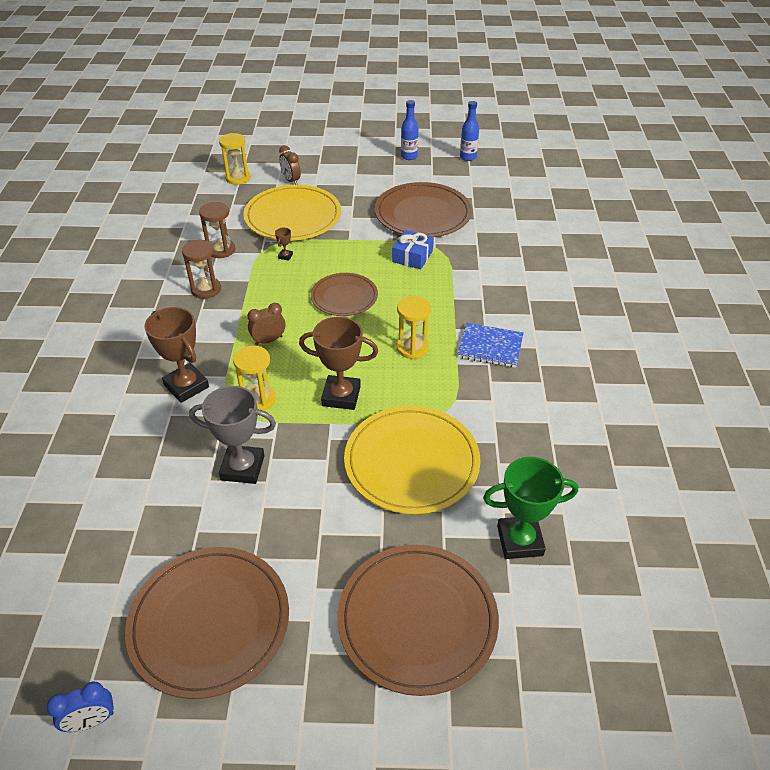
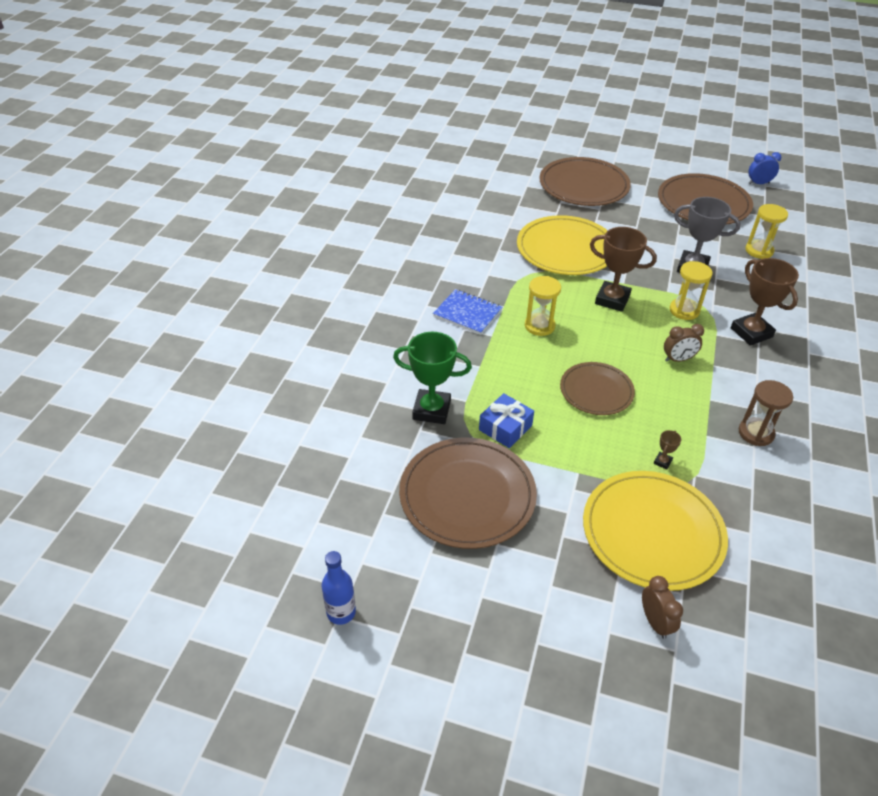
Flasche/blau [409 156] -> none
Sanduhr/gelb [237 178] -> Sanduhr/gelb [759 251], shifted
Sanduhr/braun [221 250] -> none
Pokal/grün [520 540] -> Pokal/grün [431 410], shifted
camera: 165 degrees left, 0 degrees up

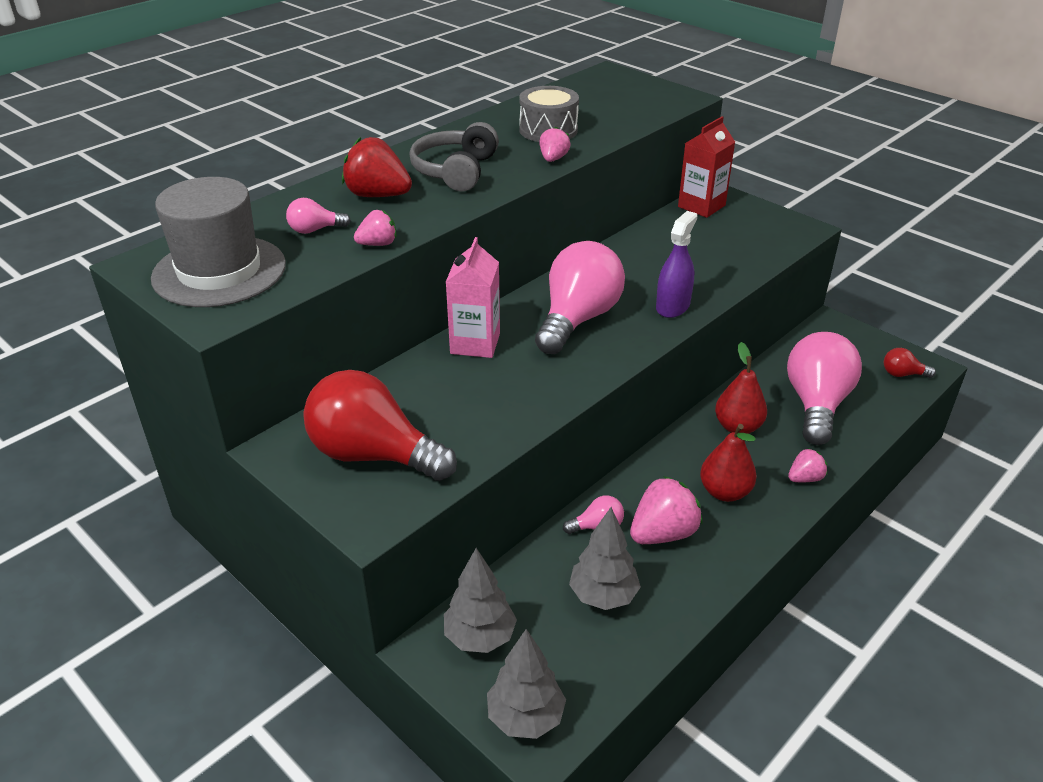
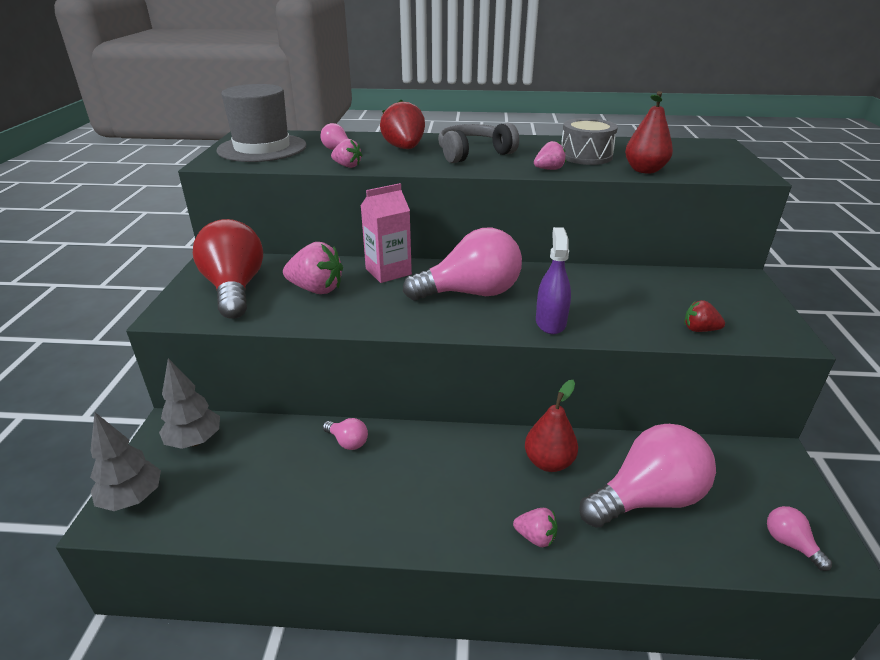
Getränkekarton/rot [701 206] -> none
Sprühflasche/lila [672 306] -> Sprühflasche/lila [550 322], 75 degrees counterclockwise
Glühbirne/rot [902 374] -> Glühbirne/rosa [790 543]
Birne/rot [725 492] -> Birne/rot [645 170], shifted
Erdbeere/rosa [663 533] -> Erdbeere/rosa [316 289], shifted
Baum/grau [603 596] -> none
none -> Erdbeere/rot [699 330]
camera: 50 degrees right, 5 degrees down

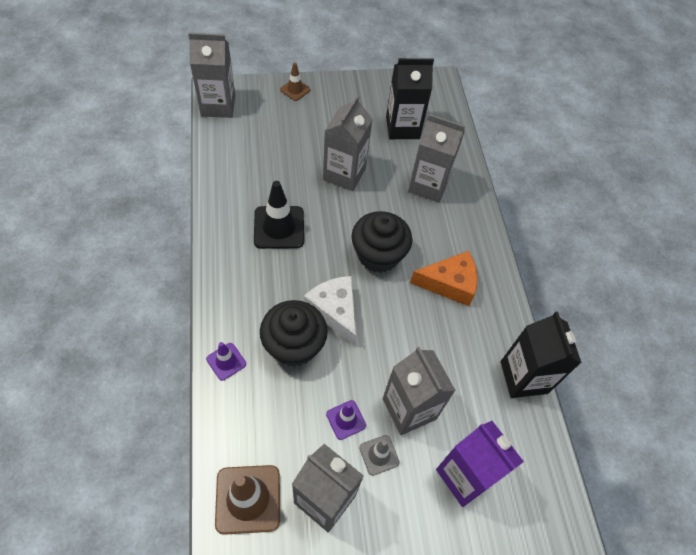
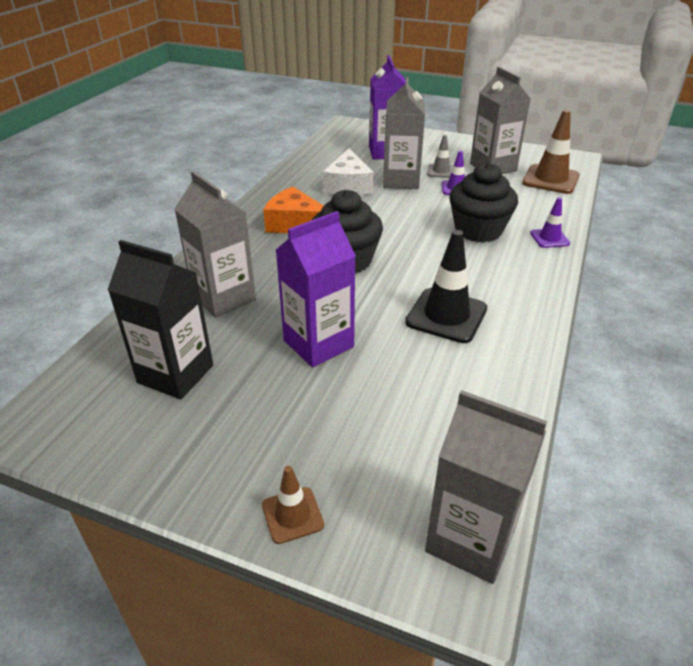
Getränkekarton/grau [344 174] -> Getränkekarton/lila [318 344]
Käse/weiß [335 311] -> Käse/weiß [348 185], shifted
Getränkekarton/schwarz [523 377] -> none
camera: 145 degrees left, 20 degrees down

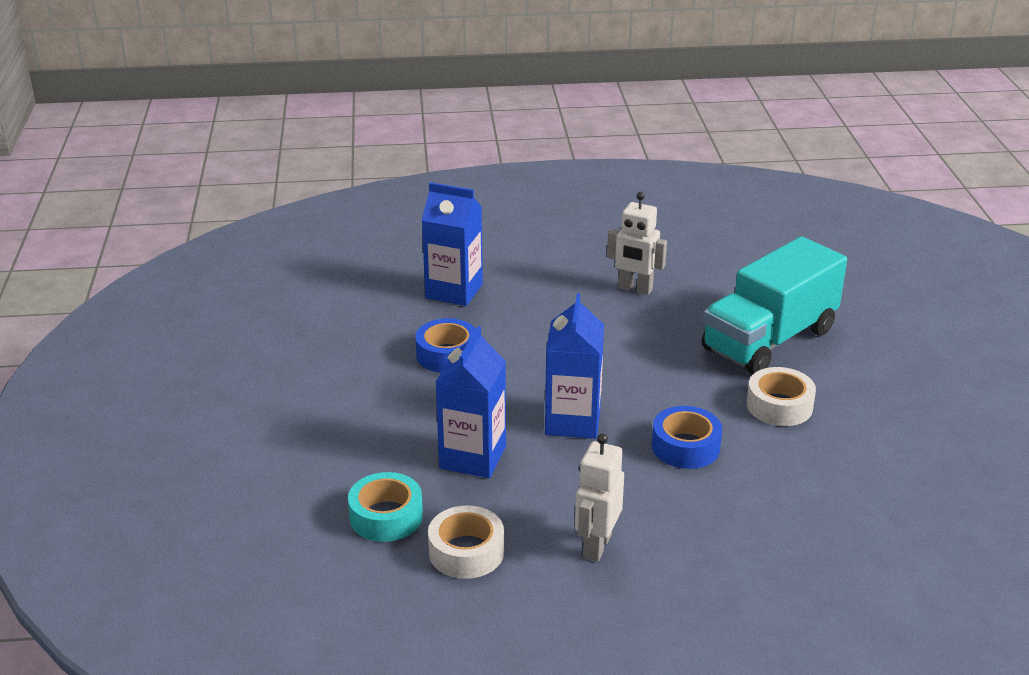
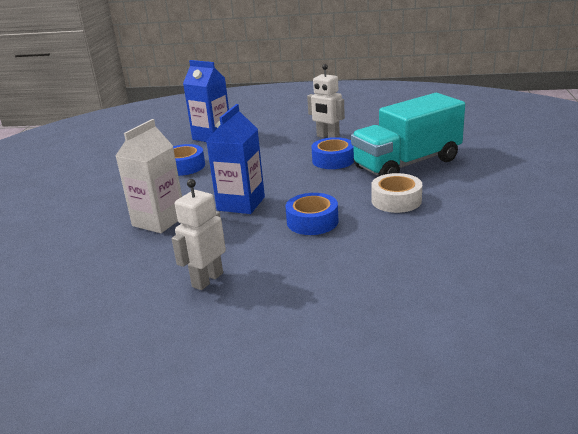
Getränkekarton/blau [472 457] -> Getränkekarton/weiß [159 221]
Klebeband/türkis [386 516] -> none
Klebeband/weiß [466 552] -> none
none -> Klebeband/blau [333 160]
camera: 15 degrees right, 5 degrees down

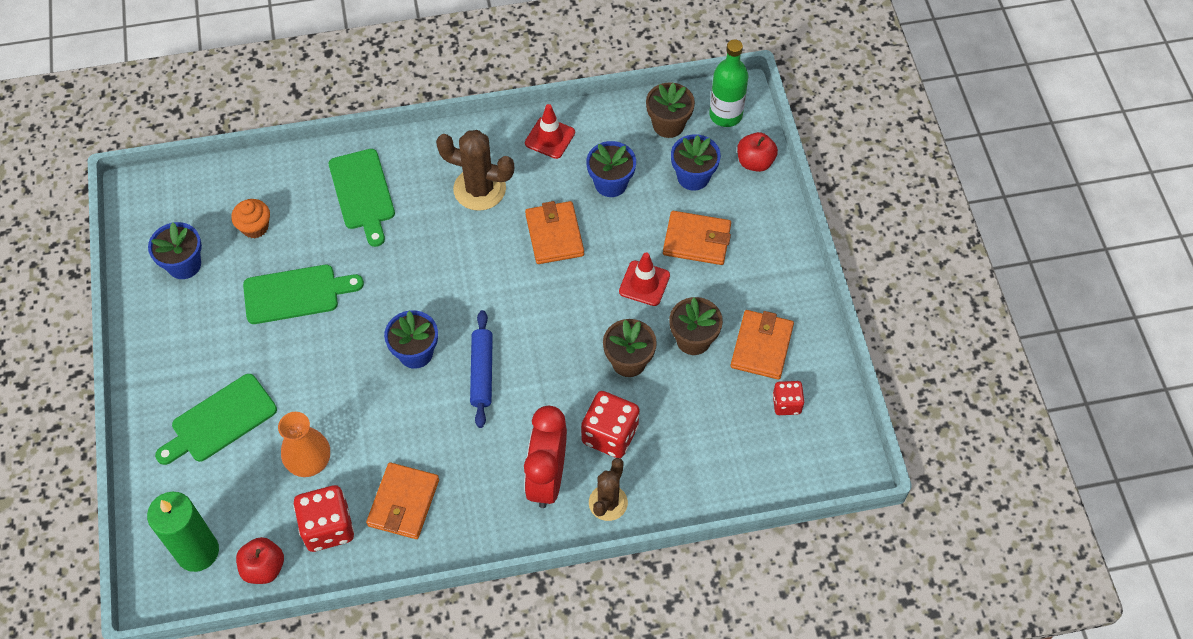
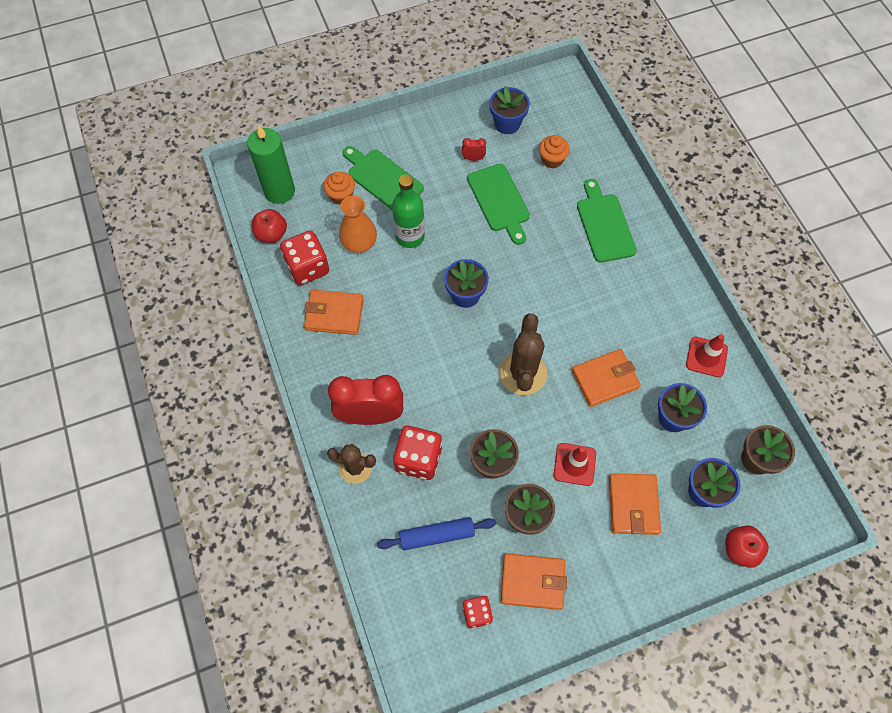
Flasche/grün [725 115] -> Flasche/grün [410 236], shifted
Kaktus/braun [479 189] -> Kaktus/braun [522 373], shifted
Schneidebrett/grün [362 193] -> Schneidebrett/grün [604 225], 105 degrees clockwise
Nudelholz/blau [482 372] -> Nudelholz/blau [437 535], shifted
none -> Wecker/rot [473 158]
none -> Muffin/orange [341 196]
camera: 80 degrees right, 5 degrees up

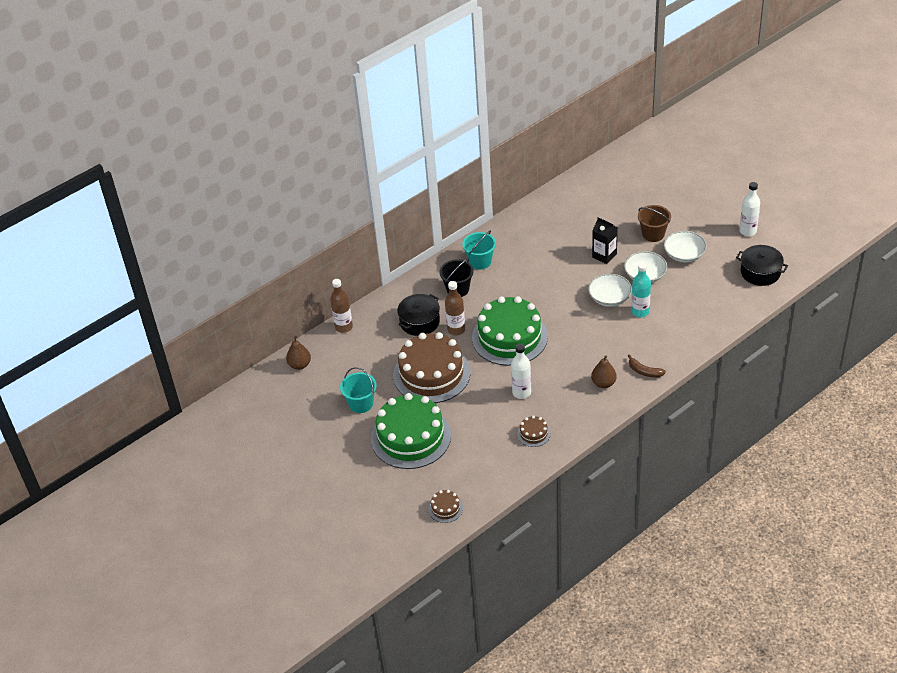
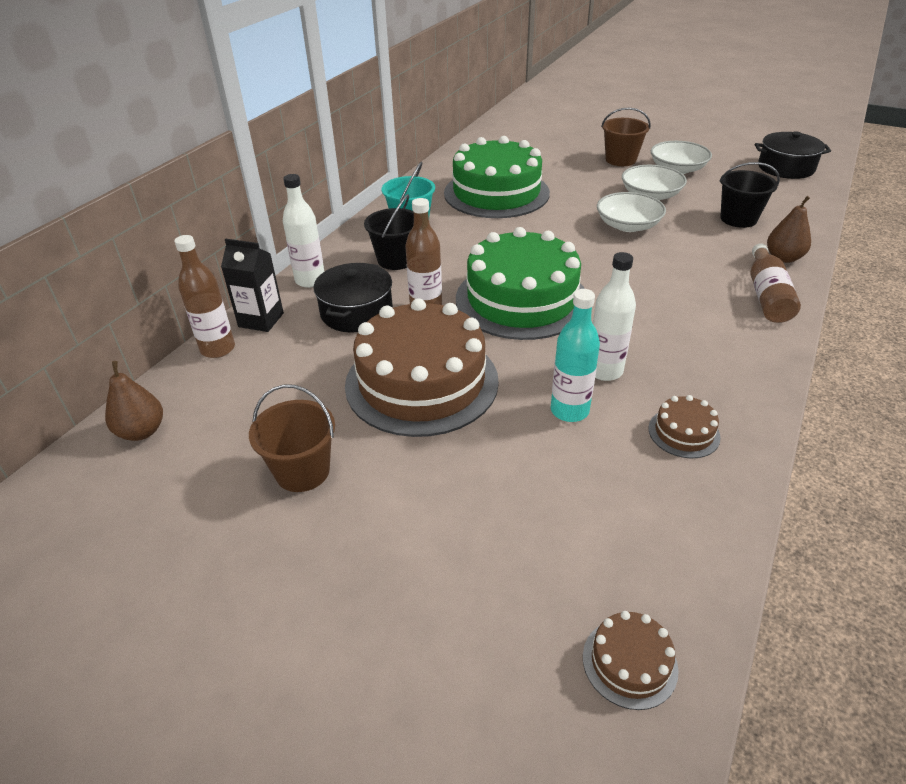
Flasche/weiß [747 231] -> Flasche/weiß [310 280], shifted
Getränkekarton/schwarz [604 255] -> Getränkekarton/schwarz [261 320], shifted
Flasche/türkis [640 312] -> Flasche/türkis [569 411], shifted
Banane/braun [644 371] -> Flasche/braun [767 295]
Birne/braun [603 383] -> Birne/braun [783 258], shifted
Eimer/türkis [361 403] -> Eimer/braun [302 471]
Kuchen/grün [411 437] -> Kuchen/grün [496 193], shifted
none -> Eimer/schwarz [738 219]
camera: 25 degrees left, 5 degrees down

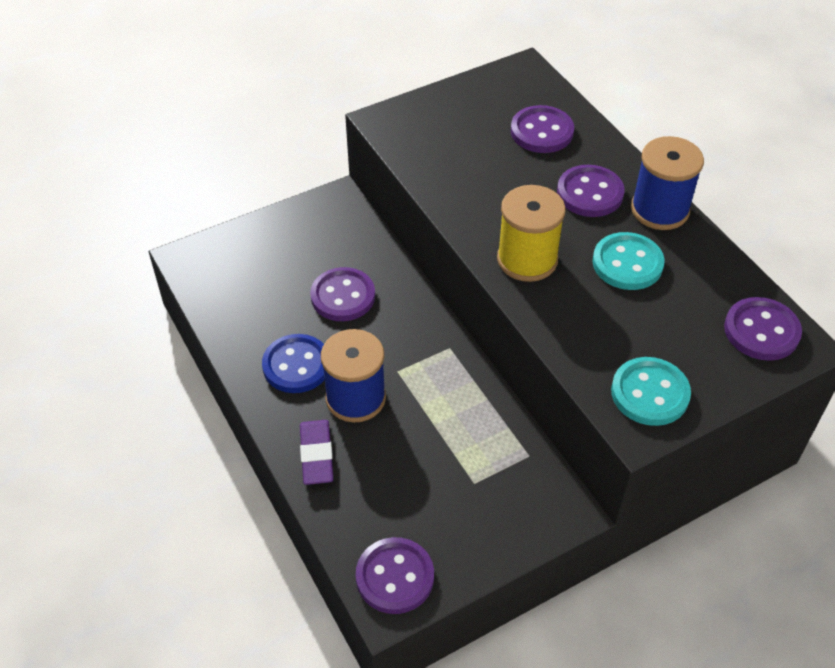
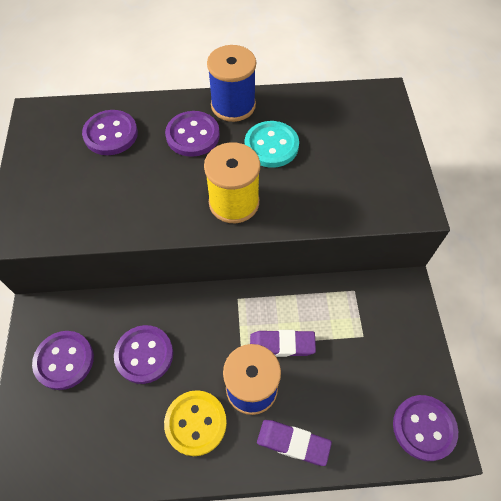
Knopf/lila [761 331] -> Knopf/lila [64 360], shifted
Knopf/blau [296 365] -> Knopf/gelb [195 423]
Knopf/türkis [650 393] -> none
none -> Radiergummi/lila [282 345]
camera: 65 degrees left, 10 degrees up

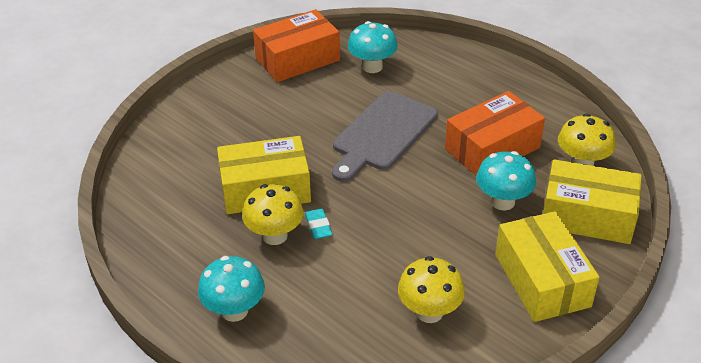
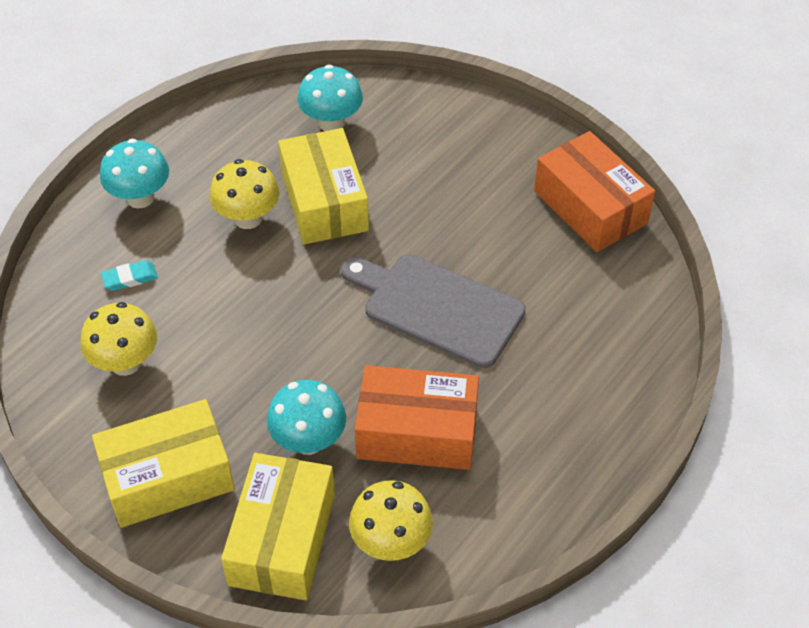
Pilz/türkis [372 67] -> Pilz/türkis [331 122], shifted
Schachtel/orange [492 148] -> Schachtel/orange [417 432], 45 degrees counterclockwise
Radiergummi/türkis [318 226] -> Radiergummi/türkis [130 278], shifted
camera: 85 degrees right, 10 degrees up

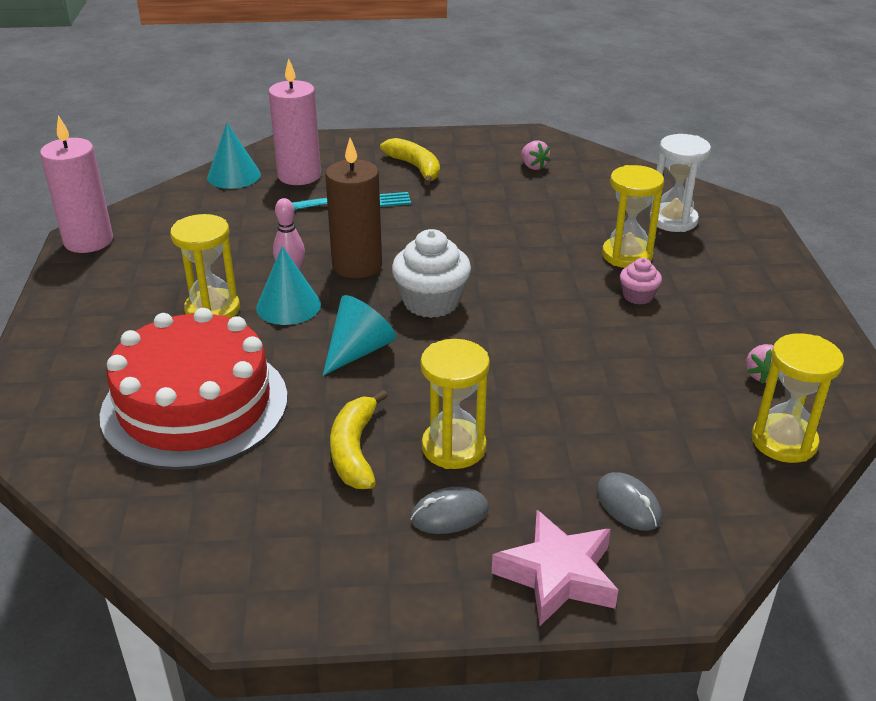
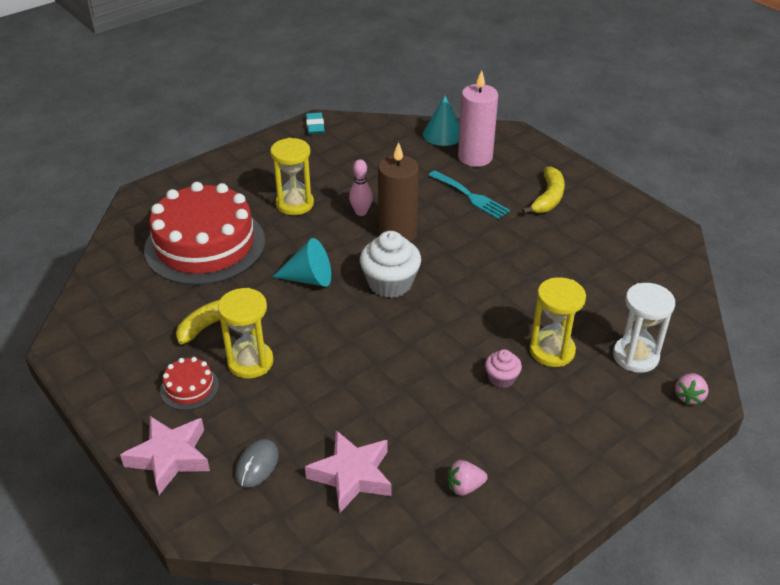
Kerze/rosa [88 241] -> Radiergummi/türkis [315 126]
Erdbeere/rosa [533 166] -> Erdbeere/rosa [689 396], shifted
Kegel/türkis [288 306] -> none
Sanduhr/gelb [784 441] -> none
Computermaus/grau [449 514] -> Kuchen/rot [189 388]
none -> Stern/rosa [352 475]
camera: 55 degrees right, 5 degrees up

